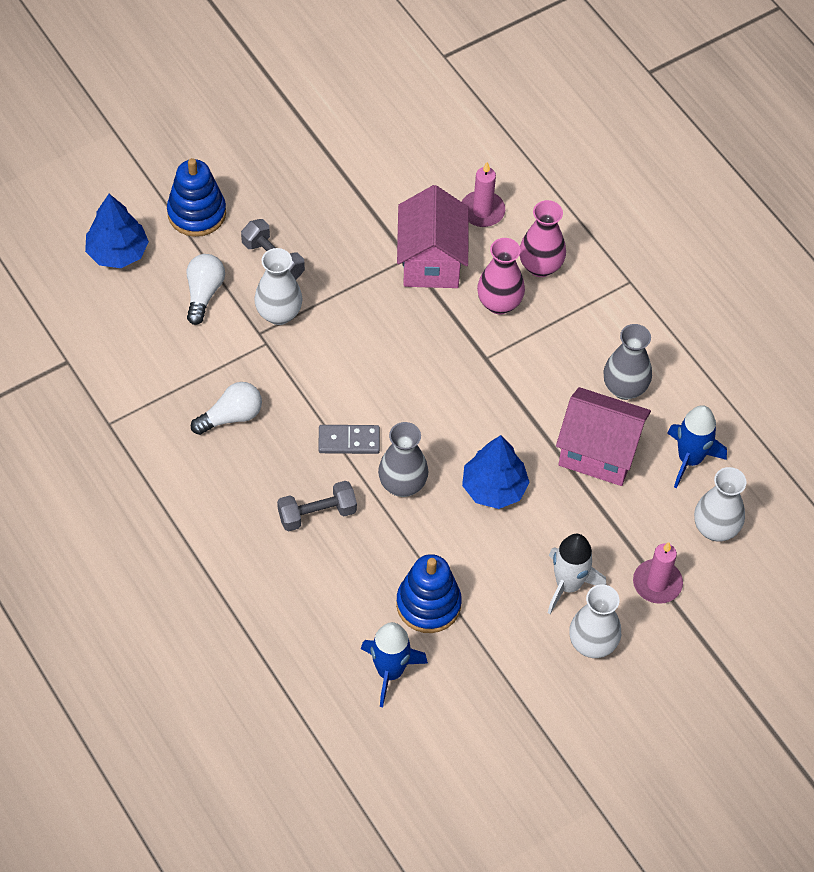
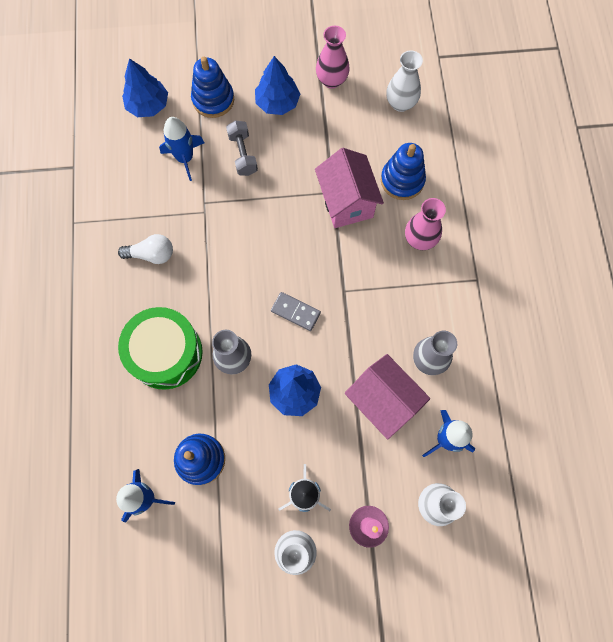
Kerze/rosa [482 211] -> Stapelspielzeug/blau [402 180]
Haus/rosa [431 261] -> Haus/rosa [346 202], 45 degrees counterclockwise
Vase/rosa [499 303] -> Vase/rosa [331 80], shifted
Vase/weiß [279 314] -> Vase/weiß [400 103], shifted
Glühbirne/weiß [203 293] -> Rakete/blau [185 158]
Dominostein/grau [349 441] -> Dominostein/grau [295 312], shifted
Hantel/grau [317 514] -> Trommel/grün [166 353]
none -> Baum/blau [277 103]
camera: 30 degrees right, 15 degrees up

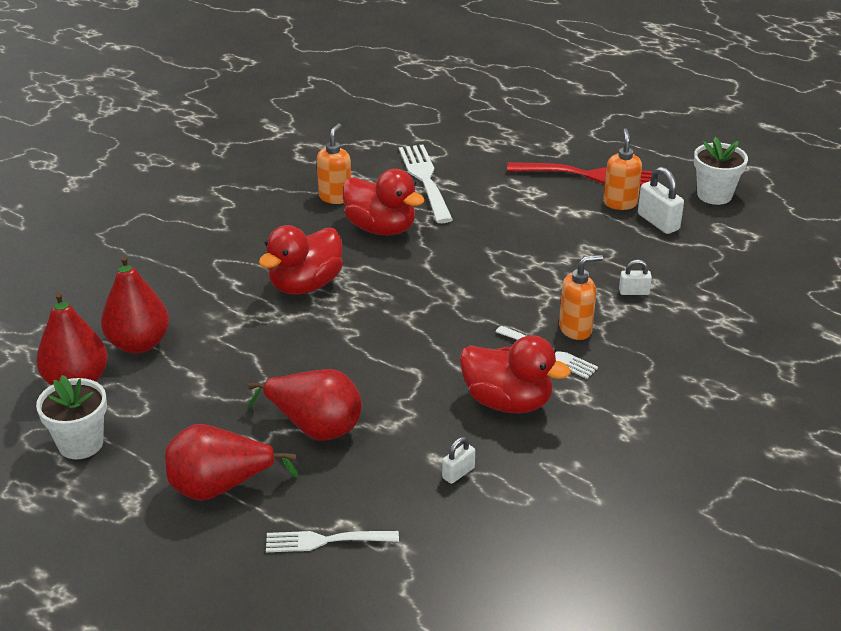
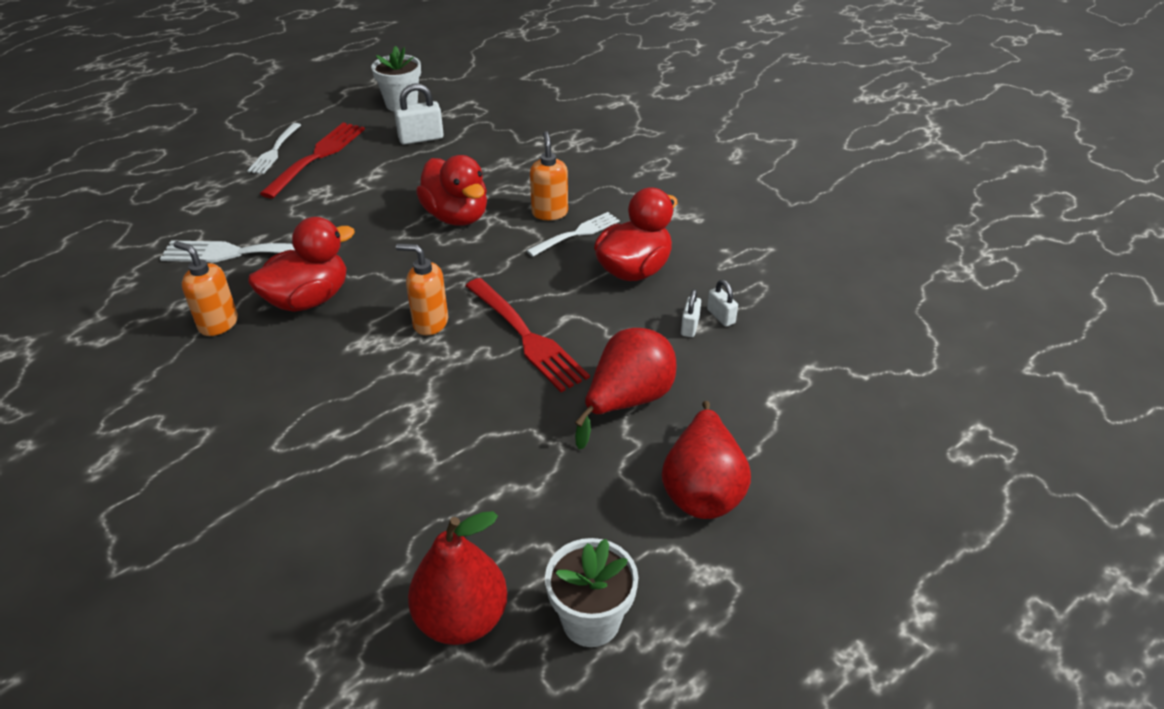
Seifenspender/orange [620 203] -> Seifenspender/orange [430 323], shifted
Ente/rot [305 285] -> Ente/rot [456 216], shifted
Birne/rot [139 344] -> none
Vorhängeschloss/weiß [634 292] -> Vorhängeschloss/weiß [690 327], shifted
Gabel/weiß [327 540] -> Gabel/weiß [275 150], shifted
none -> Gabel/rot [525 336]
camera: 75 degrees left, 5 degrees up

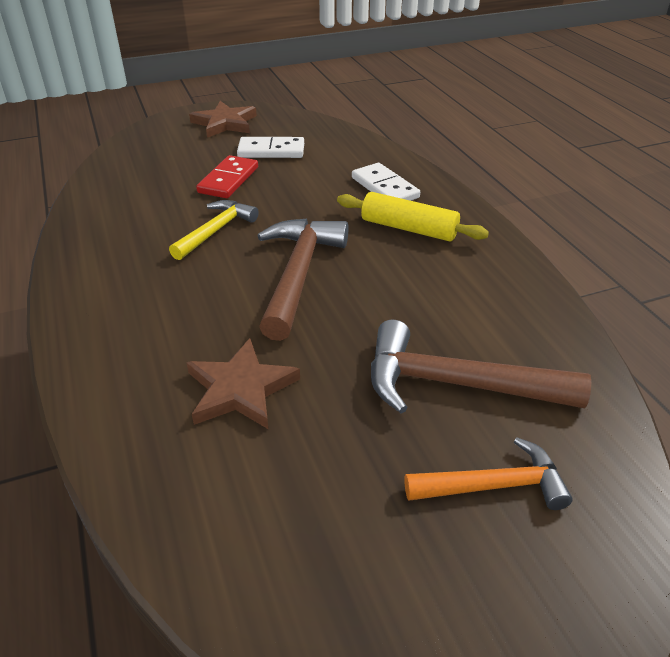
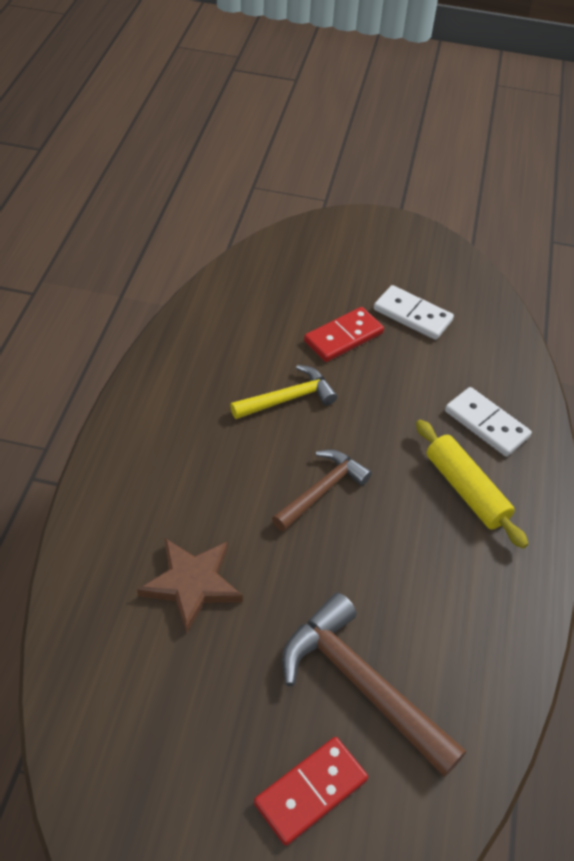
Stern/braun [225 123] -> none
Dominostein/weiß [385 188] -> Dominostein/weiß [486 424], 45 degrees counterclockwise
Hammer/braun [299 275] -> Hammer/braun [322 491], x0.64
Hammer/orange [493 486] -> Dominostein/rot [310 791]
camera: 30 degrees right, 10 degrees up

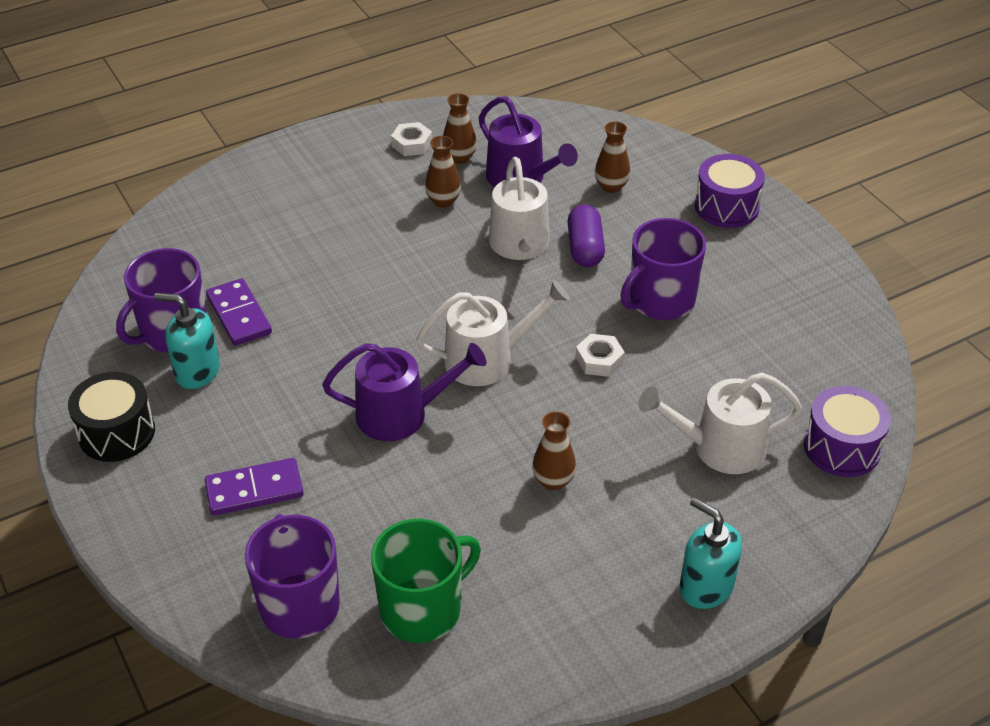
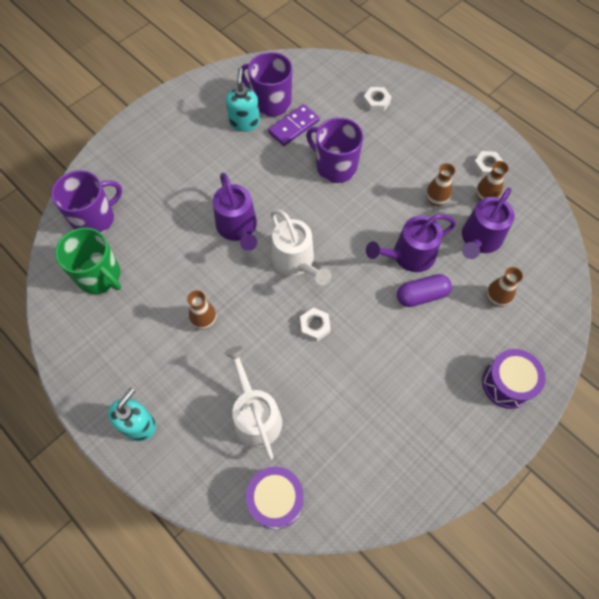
Gießkanne/weiß [521 245] -> Gießkanne/lila [409 255]
Tasse/lila [660 301] -> Tasse/lila [335 166], shifted
Trommel/schwarz [117 433] -> none
Dominostein/lila [254 490] -> none
none -> Sechskantmutter/weiß [376 102]
camera: 75 degrees right, 20 degrees up

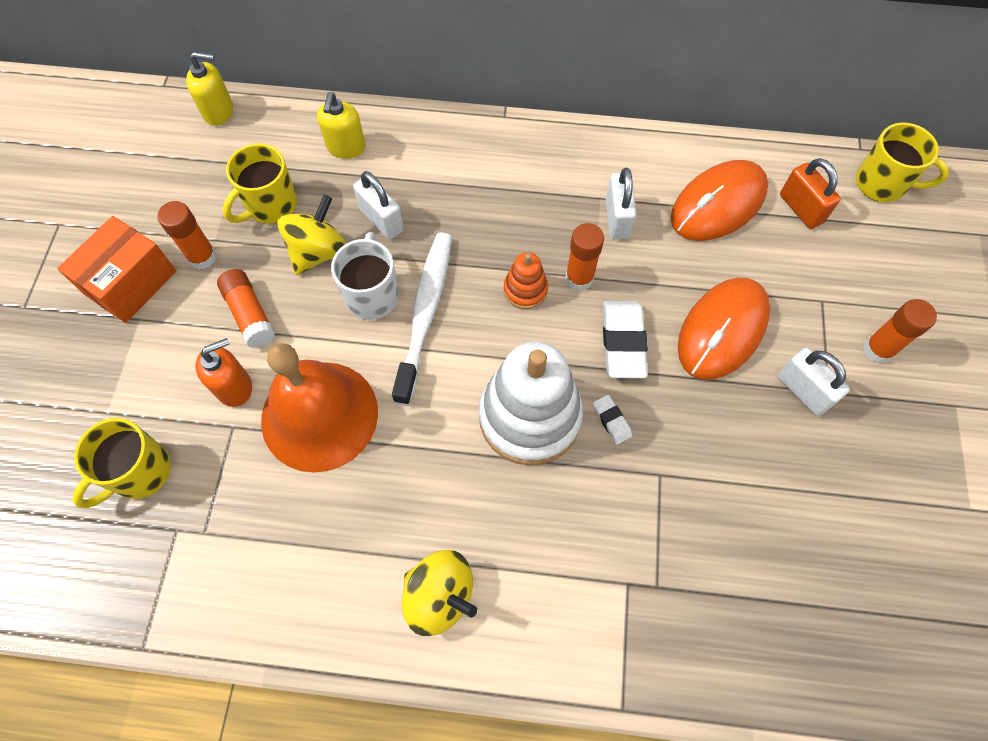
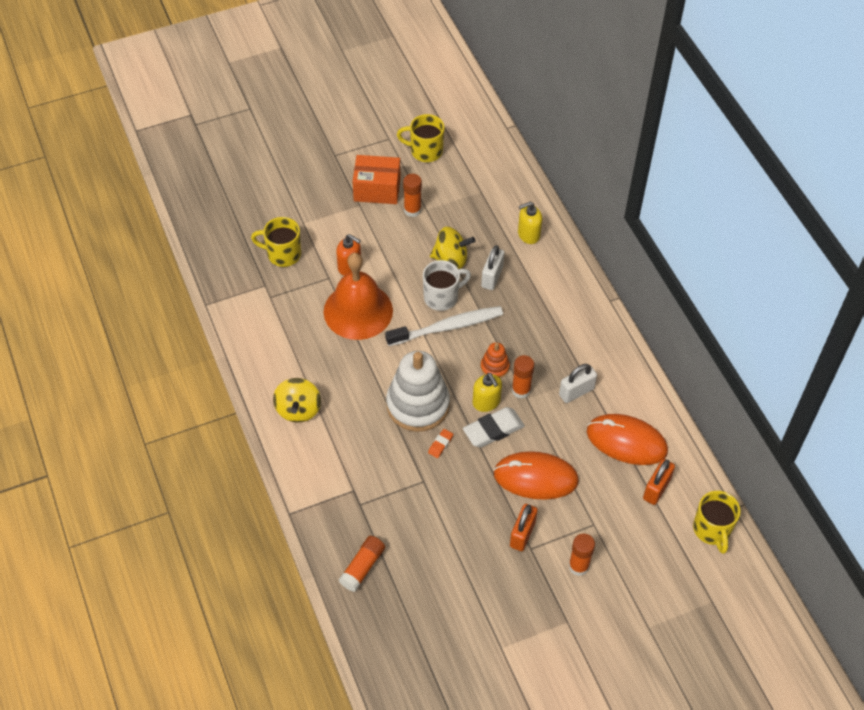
Seifenspender/gelb [219 111] -> Seifenspender/gelb [486 402], shifted
Tasse/gelb [270 205] -> Tasse/gelb [425 151], shifted
Klebestift/orange [250 314] -> Klebestift/orange [362 567], shifted
Vorhängeschloss/weiß [802 391] -> Vorhängeschloss/orange [522 534]
Radiergummi/weiß [611 420] -> Radiergummi/orange [440 444]
camera: 60 degrees right, 10 degrees down

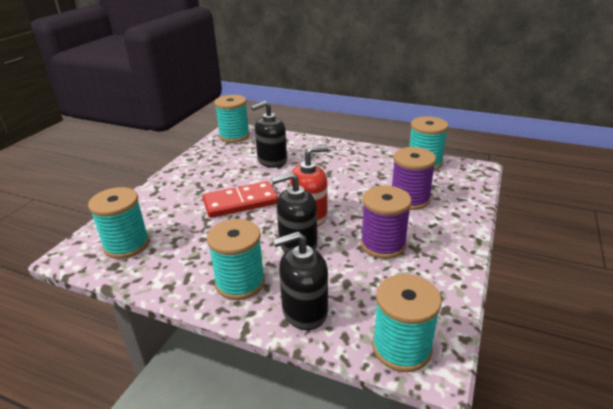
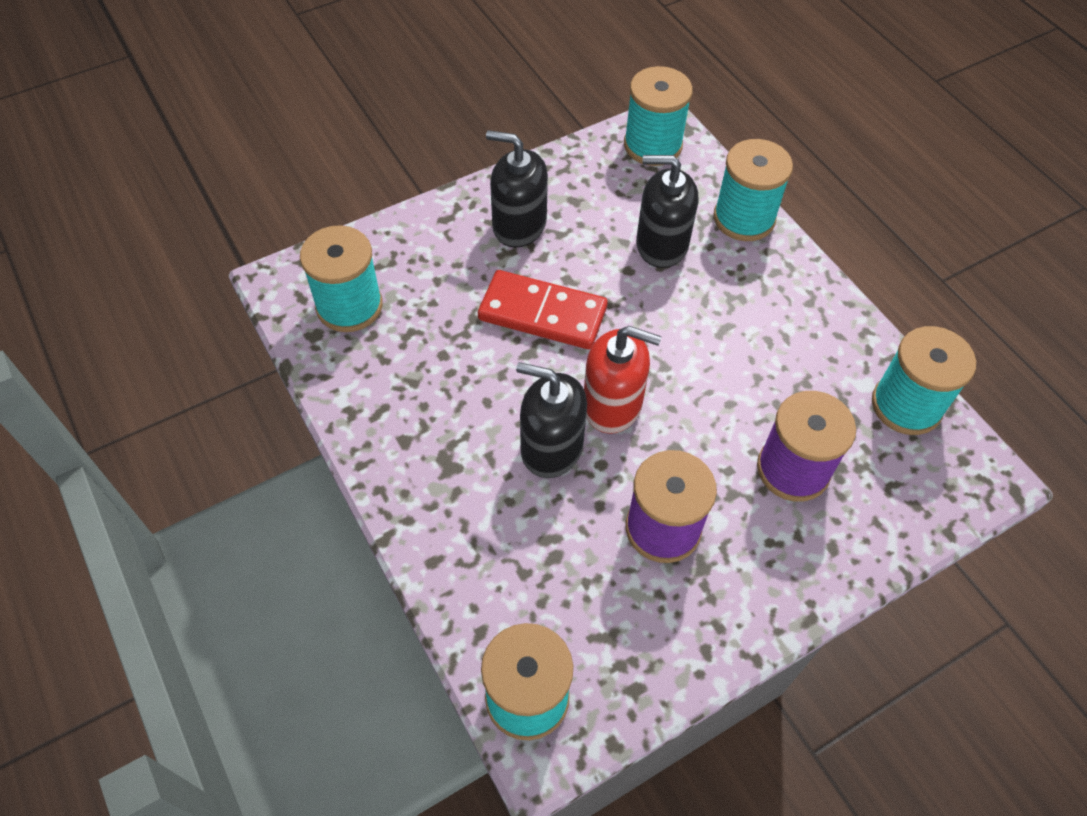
Garnrolle/türkis [240 283] -> Garnrolle/türkis [744 218], shifted
Seifenspender/schwarz [304 311] -> Seifenspender/schwarz [519 225], shifted
camera: 35 degrees right, 25 degrees up

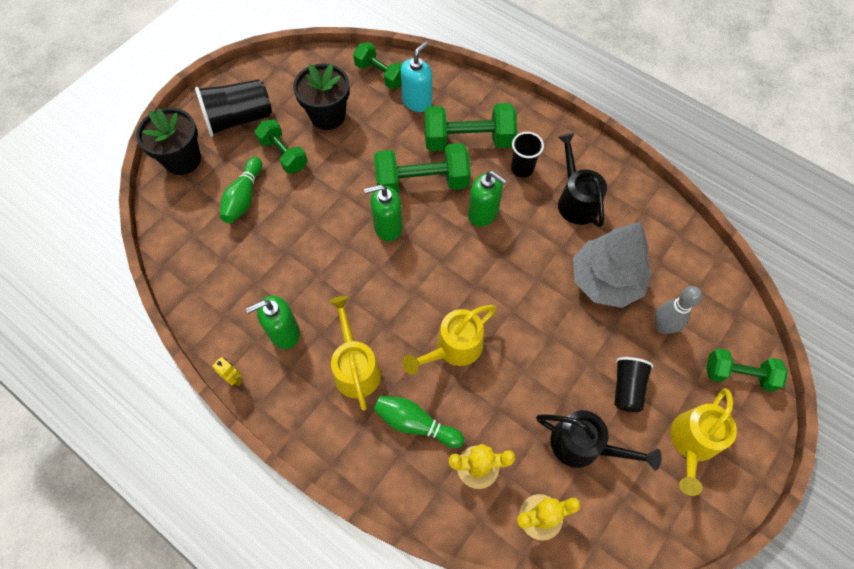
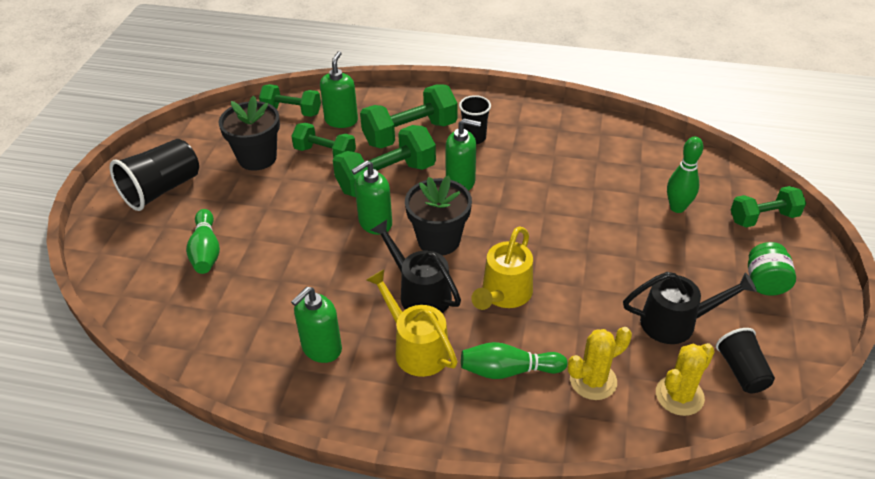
Seifenspender/türkis [417 101] -> Seifenspender/grün [341 120]
Blumentopf/schwarz [182 160] -> Blumentopf/schwarz [439 240], shifted
Hantel/grün [283 154] -> Hantel/grün [325 153], shifted
Gießkanne/schwarz [575 199] -> Gießkanne/schwarz [419 292], shifted
Baum/grau [605 280] -> none
Bowlingkegel/grau [662 326] -> Bowlingkegel/grün [677 207]
Roboter/gelb [235 379] -> none
Becher/schwarz [627 388] -> Becher/schwarz [742 371], shifted
Gießkanne/gelb [691 444] -> Einmachglas/grün [765 282]
camera: 25 degrees left, 20 degrees down

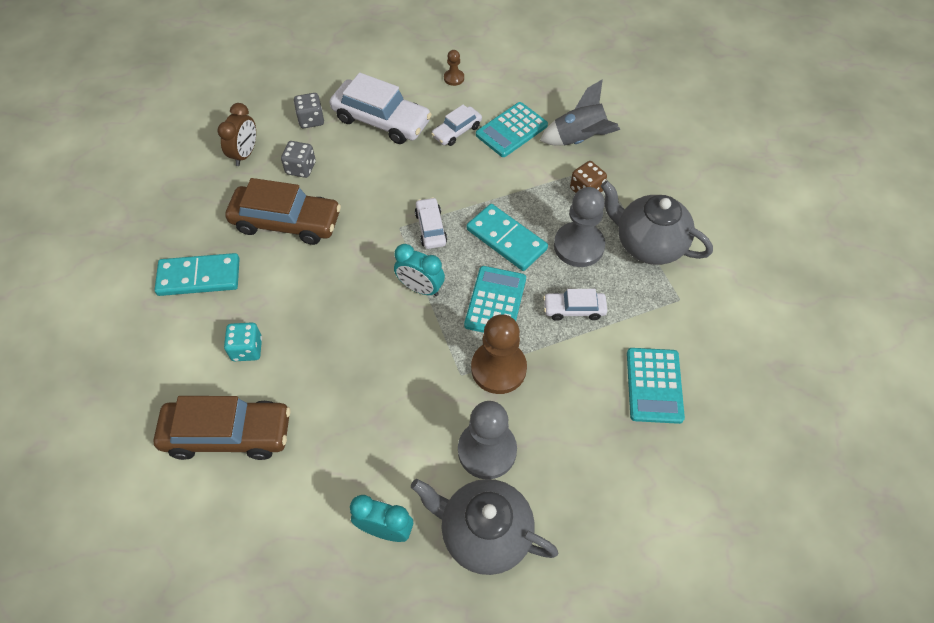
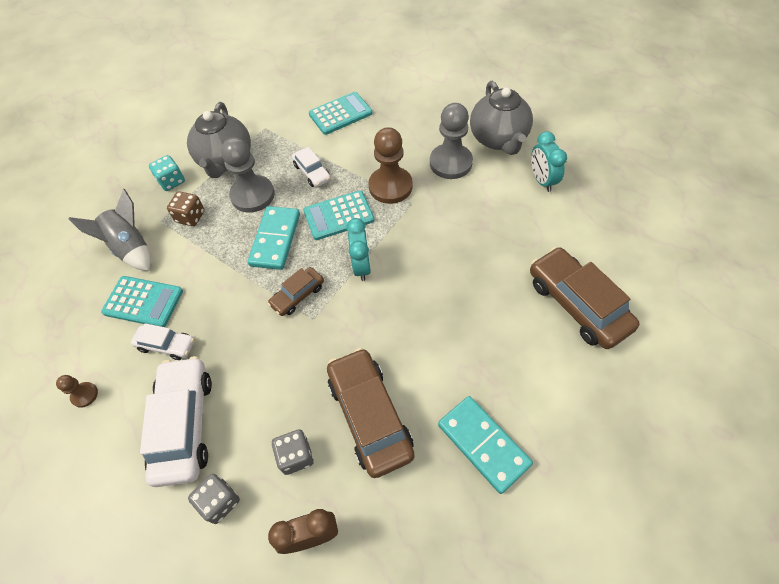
Auto/weiß [431 228] -> Auto/braun [297 295]
Spielwürfel/türkis [247 349] -> Spielwürfel/türkis [171 181], shifted
camera: 120 degrees left, 0 degrees up

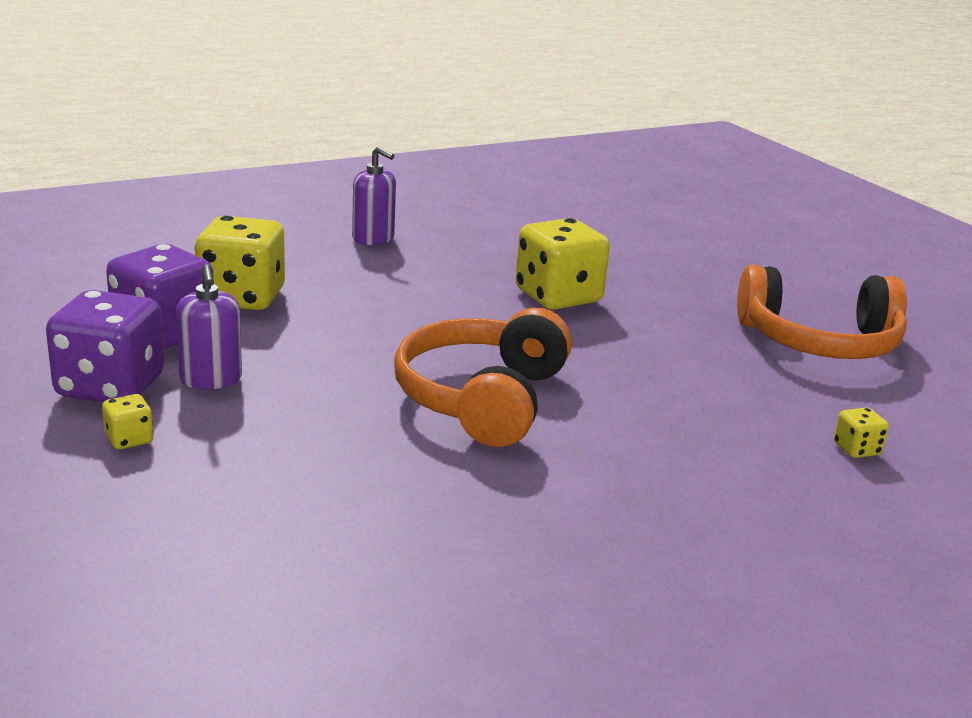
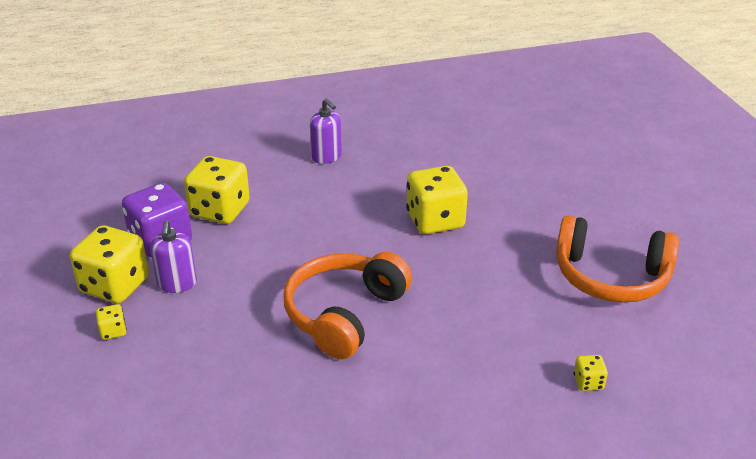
Spielwürfel/lila [110 387] -> Spielwürfel/gelb [115 286]
camera: 15 degrees right, 10 degrees up

